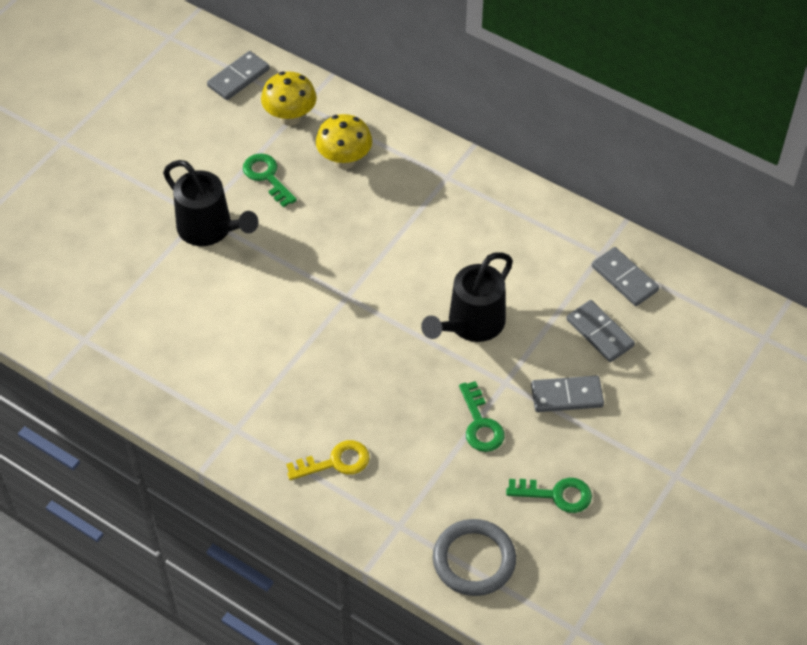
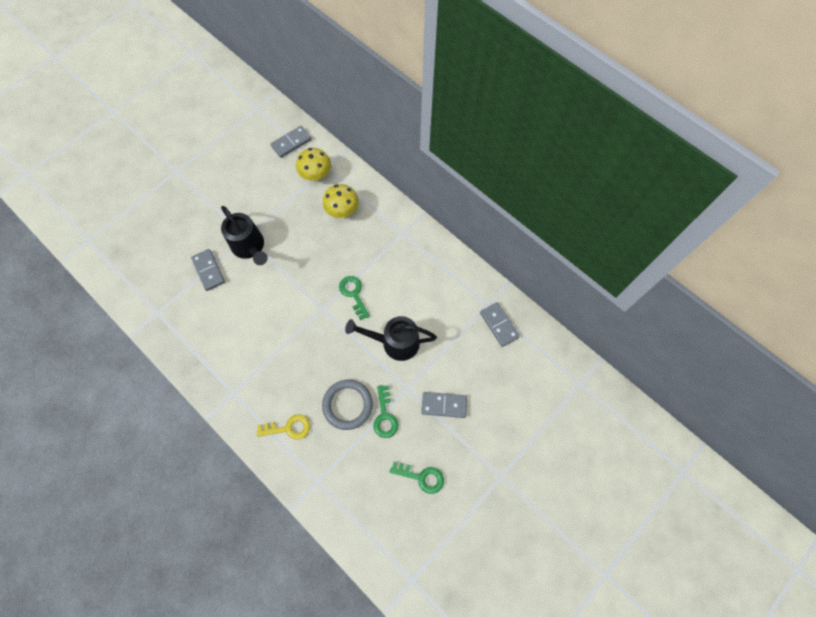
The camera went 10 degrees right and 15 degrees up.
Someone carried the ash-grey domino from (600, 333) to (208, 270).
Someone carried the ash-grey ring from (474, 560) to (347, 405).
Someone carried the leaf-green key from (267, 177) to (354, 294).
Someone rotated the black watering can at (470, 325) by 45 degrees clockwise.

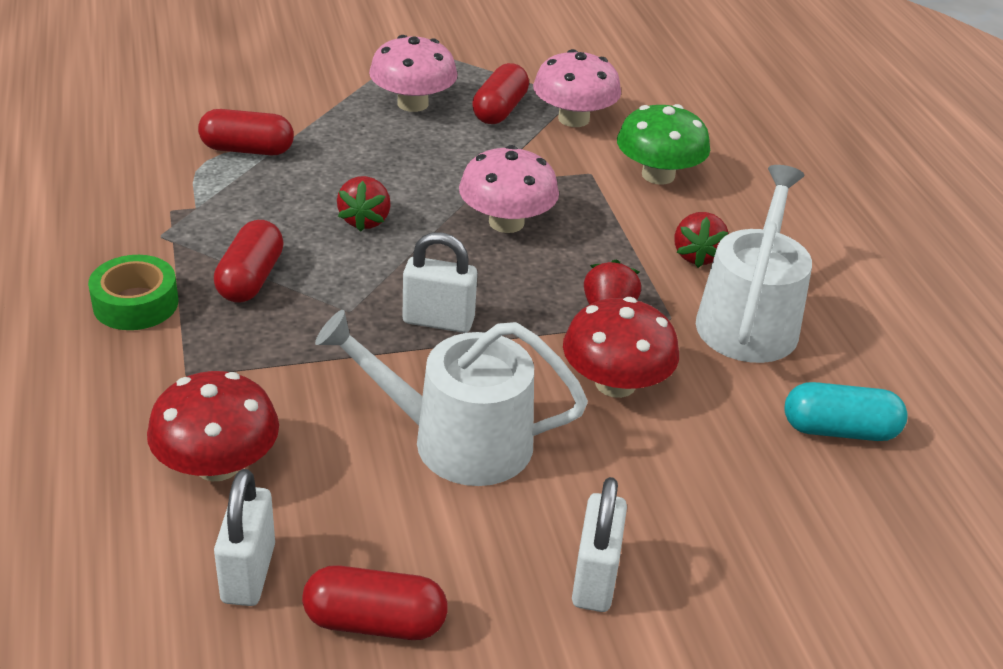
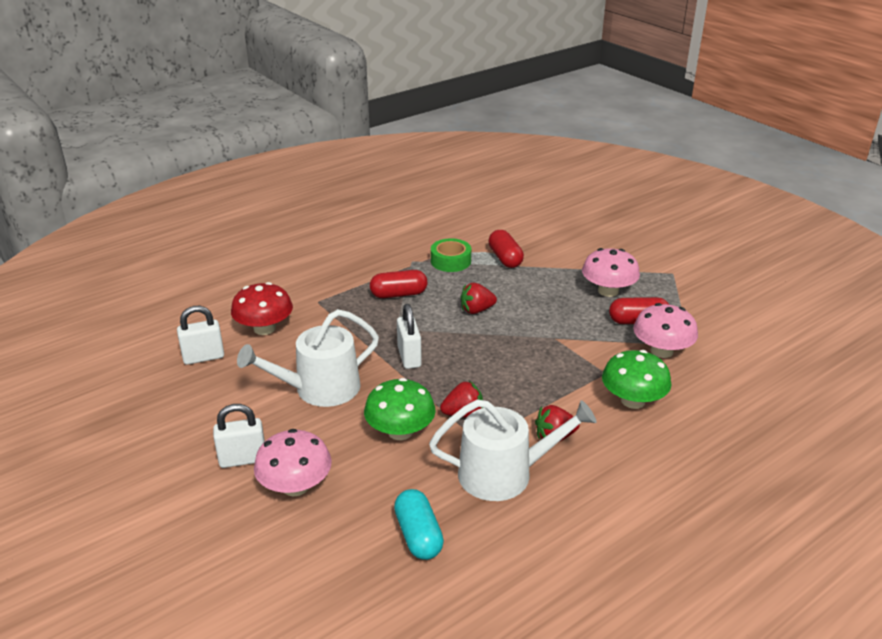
The camera went 70 degrees right and 5 degrees down.
Someone rotated the snow-white watering can at (457, 440) by 105 degrees counterclockwise.
Someone carried the pink toadstool from (506, 222) to (295, 486).
Someone repainted the red toadstool at (615, 383), which became the leaf-green toadstool at (400, 431).
Someone carried the leaf-green roll of tape from (135, 303) to (450, 261).
Someone took away the red pill shape at (375, 622).

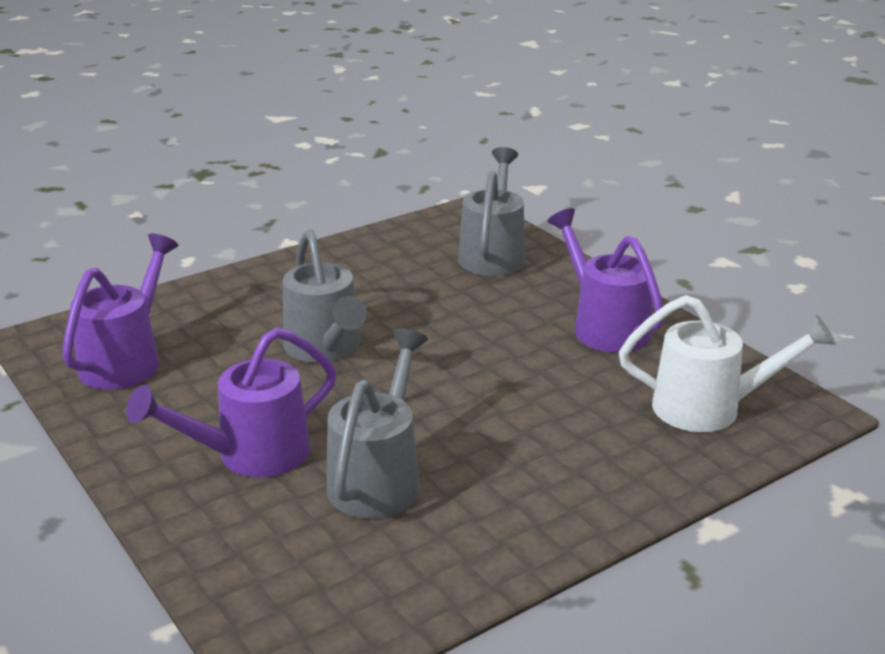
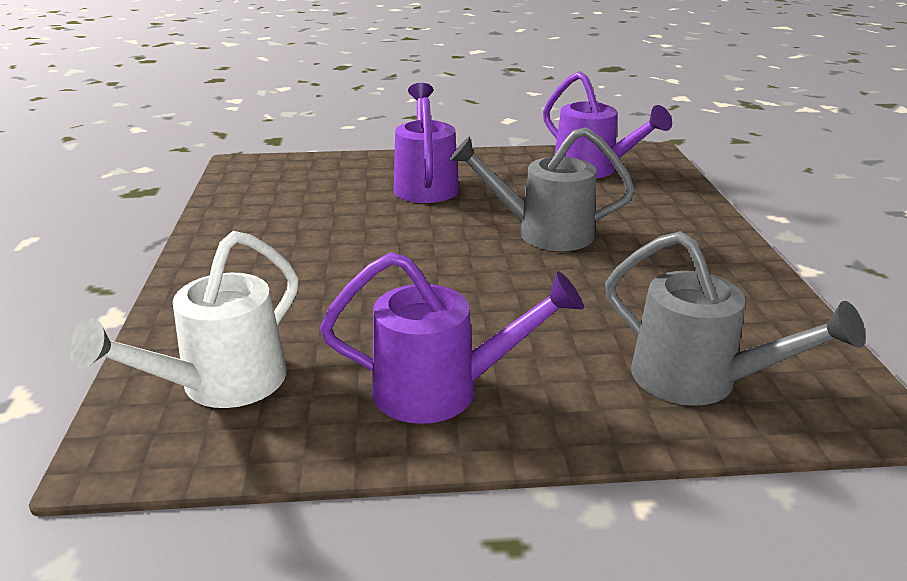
The camera went 120 degrees right and 0 degrees up.
Someone took away the ash-grey watering can at (378, 478).

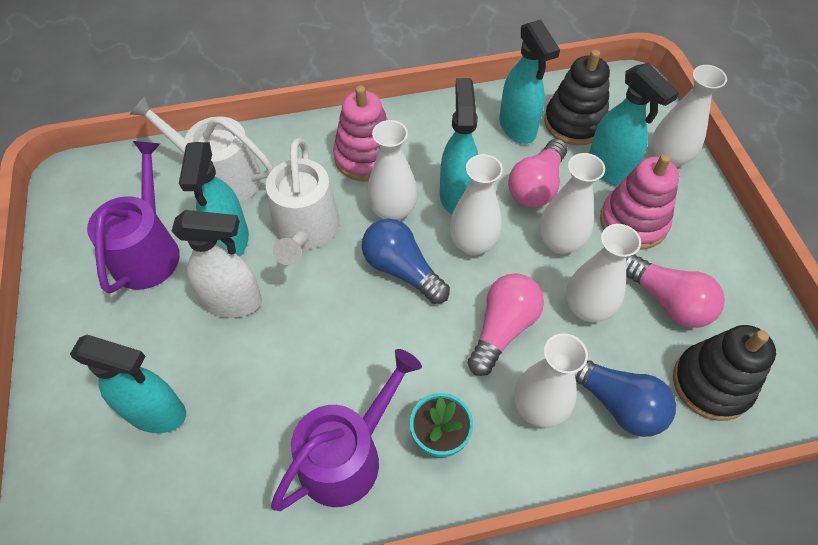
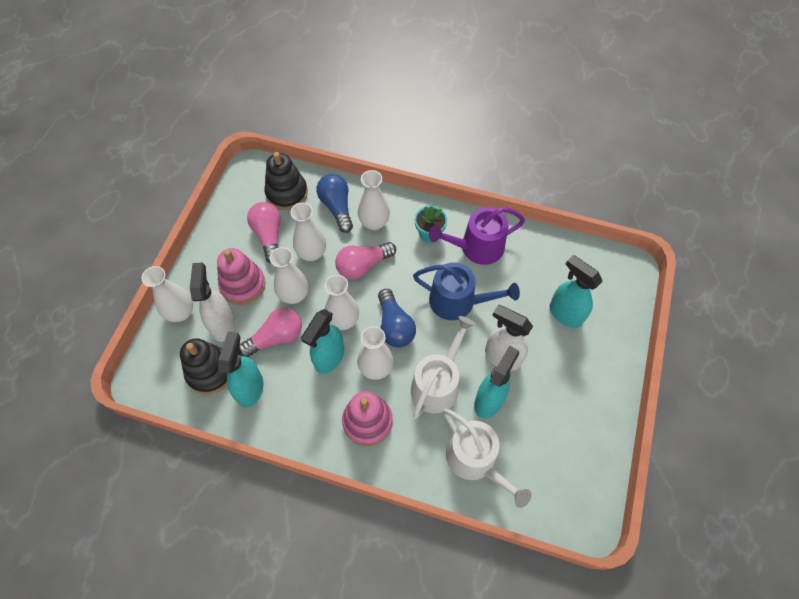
The camera went 150 degrees left and 5 degrees up.
Someone repainted the aqua spray cleaner at (609, 170), which became the snow-white spray cleaner at (223, 324).
Someone put down the royal blue watering can at (457, 301).
Someone took away the royal purple watering can at (148, 251).

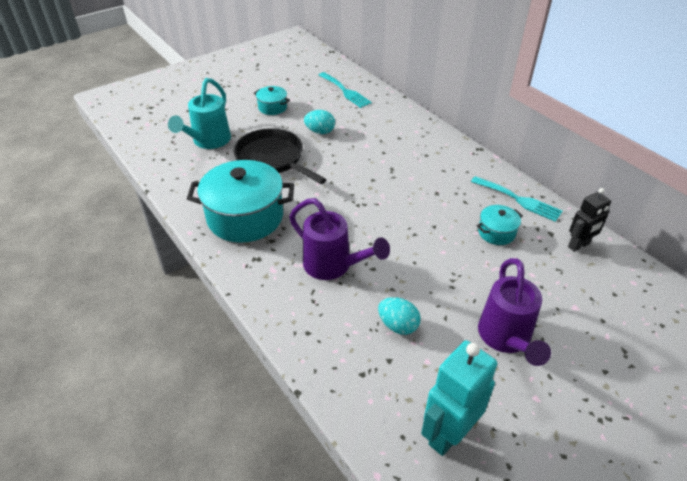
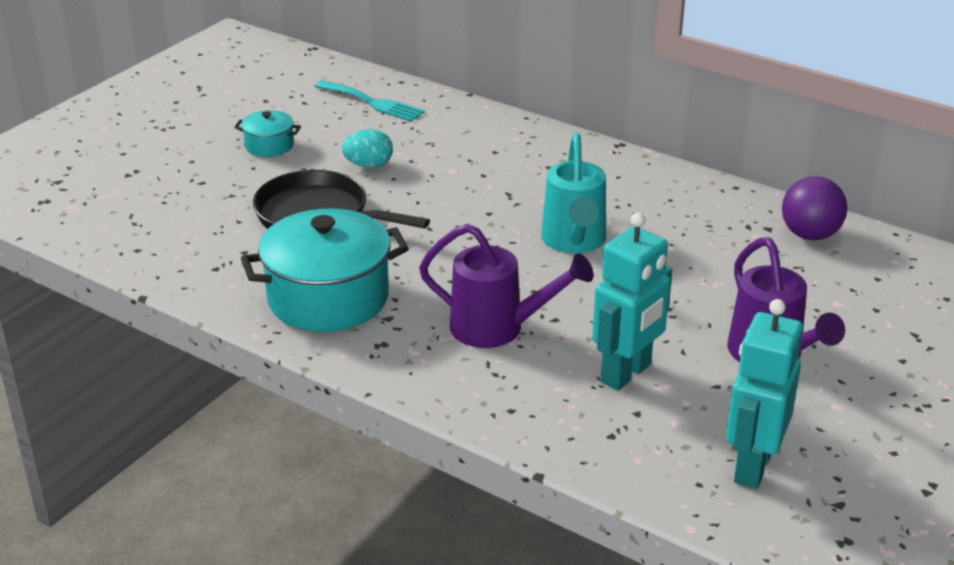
The camera went 20 degrees left and 10 degrees down.
Someone carried the aqua watering can from (208, 141) to (574, 242).
Someone swapped the aqua egg at (398, 325) for the aqua toy robot at (626, 374).
Someone swapped the black toy robot at (579, 245) for the royal purple sphere at (810, 235).
Someone took away the aqua fork at (519, 200).
Someone took away the aqua cooking pot at (496, 232).

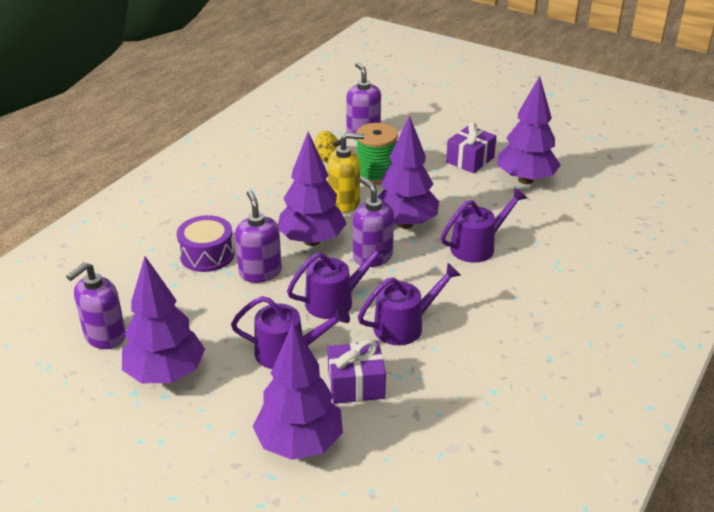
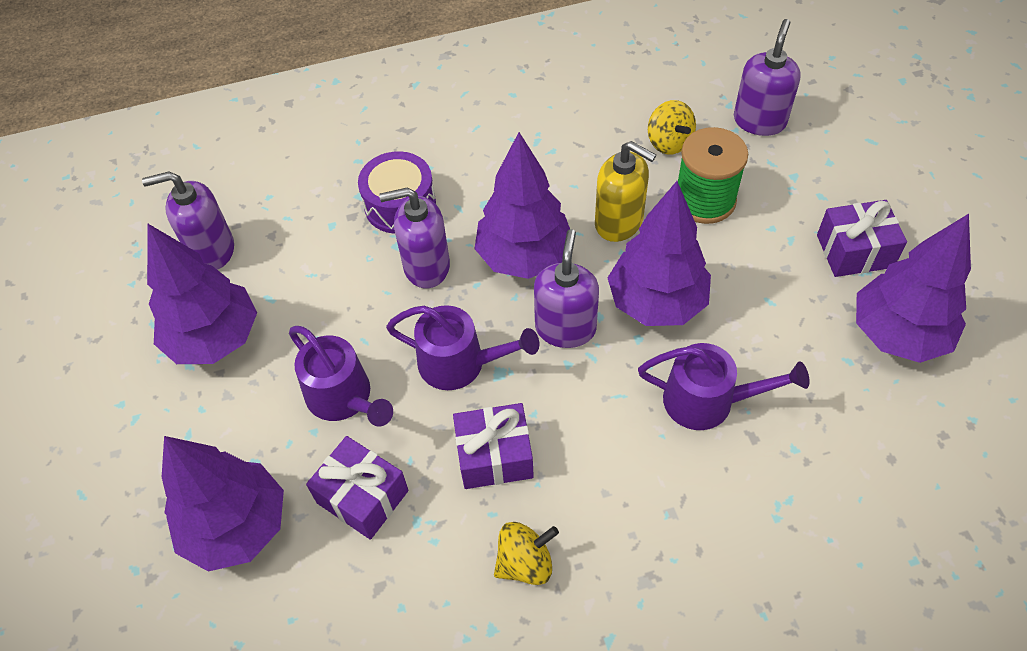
The camera went 45 degrees right and 20 degrees up.
Someone rotated the royal purple pump bottle at (260, 272) by 120 degrees counterclockwise.
Someone swapped the royal purple watering can at (404, 326) for the royal purple wrapped gift at (494, 456).
Someone put down the yellow spinning top at (525, 562).

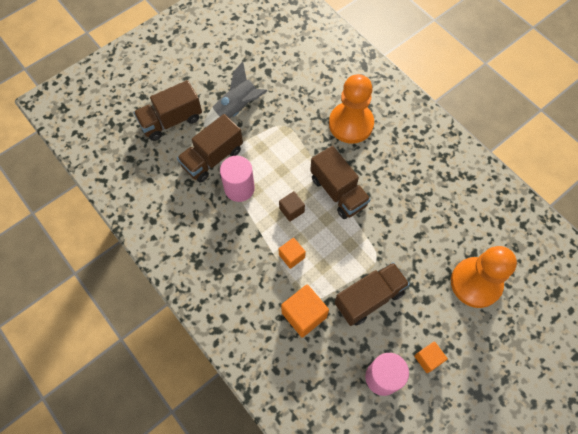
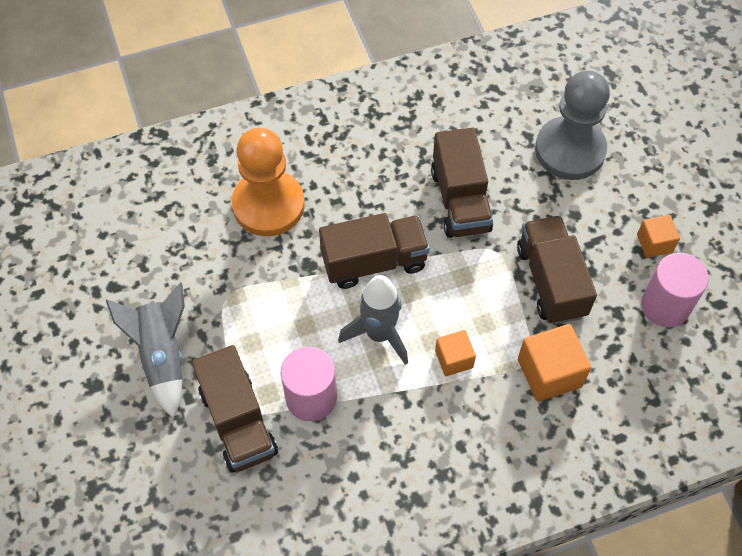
The camera went 70 degrees left and 5 degrees down.
Someone swapped the dark brown cube at (291, 210) for the ash-grey rocket at (379, 334).
Someone carried the dark brown truck from (171, 120) to (460, 200).
Someone repainted the bright orange pawn at (475, 283), which became the ash-grey pawn at (570, 150).

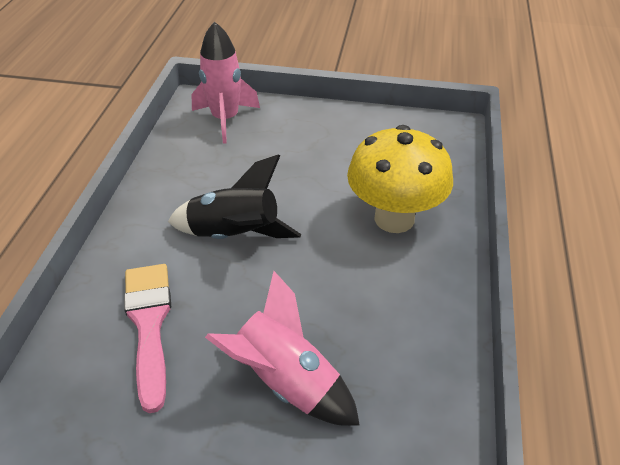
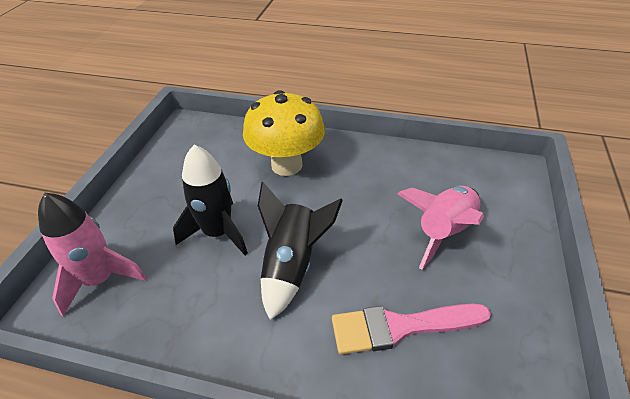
The camera went 85 degrees left and 0 degrees up.
Someone put down the black rocket at (218, 233).

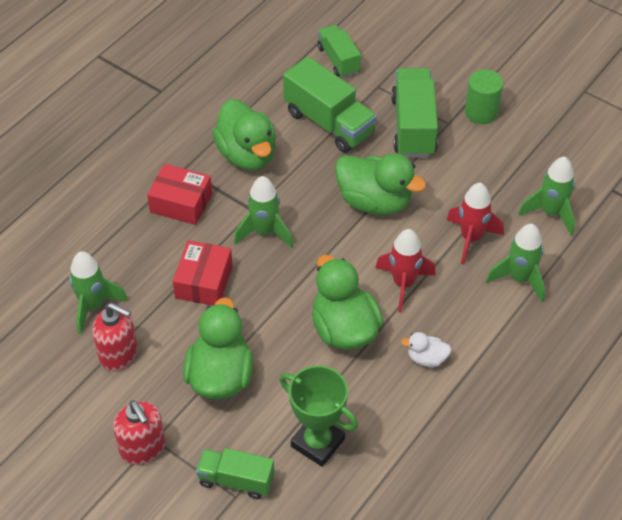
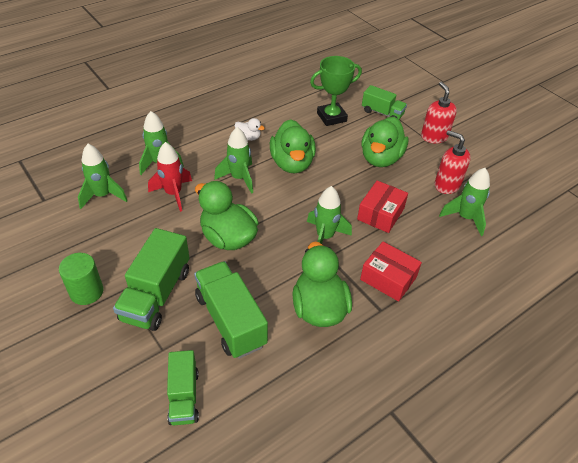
The camera went 165 degrees left and 5 degrees down.
Someone repainted the red rocket at (403, 284), which became the leaf-green rocket at (239, 178).
Someone rotated the leaf-green award cup at (317, 443) by 75 degrees counterclockwise.

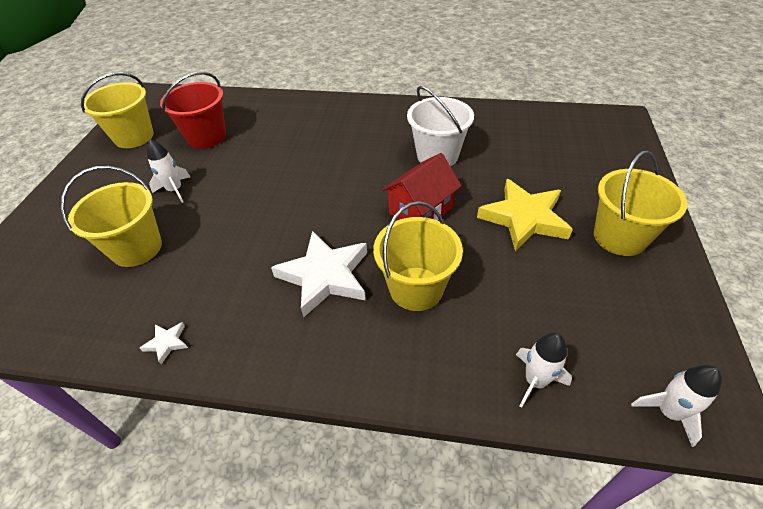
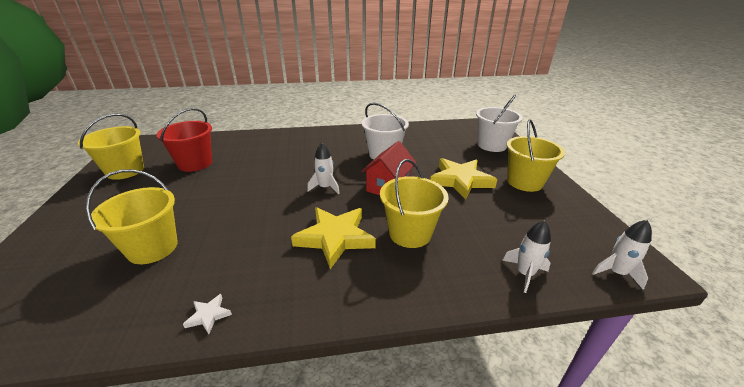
The camera went 20 degrees left and 15 degrees down.
Someone repainted the snow-white star at (325, 276), which became the yellow star at (335, 238).
Someone carried the snow-white rocket from (175, 190) to (325, 187).
Someone put down the snow-white bucket at (492, 145).

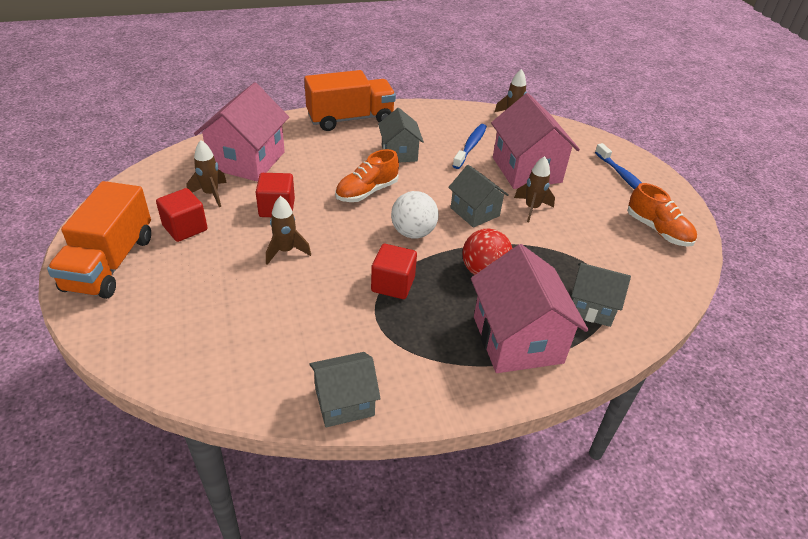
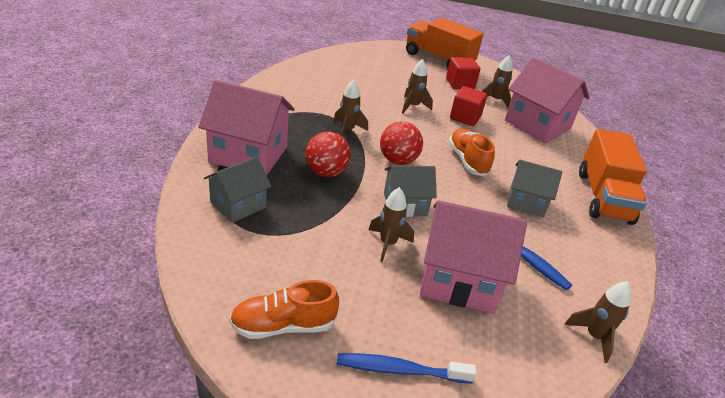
The camera went 115 degrees right and 5 degrees down.
Someone swapped the red cube at (393, 284) for the dark brown rocket at (347, 130).
Someone repainted the snow-white sphere at (413, 233), which became the red sphere at (398, 160).
Someone took away the ash-grey toy house at (344, 402).

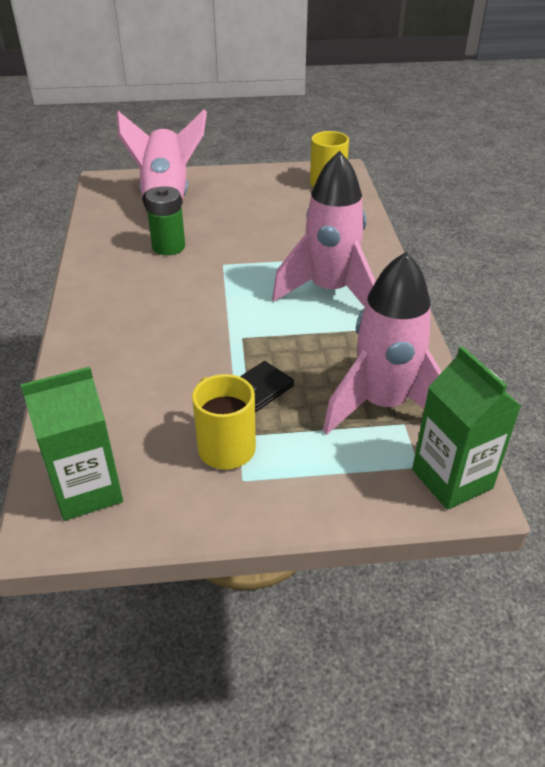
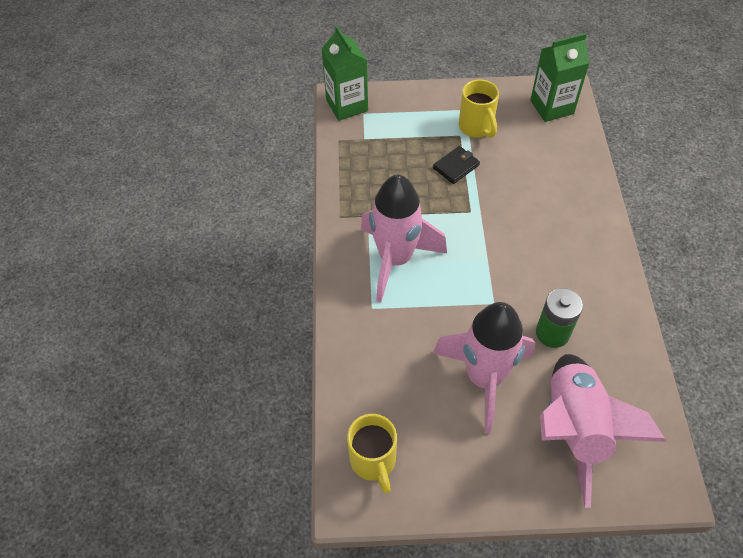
The camera went 175 degrees left and 15 degrees up.
Someone carried the pink rocket from (383, 405) to (484, 378).

